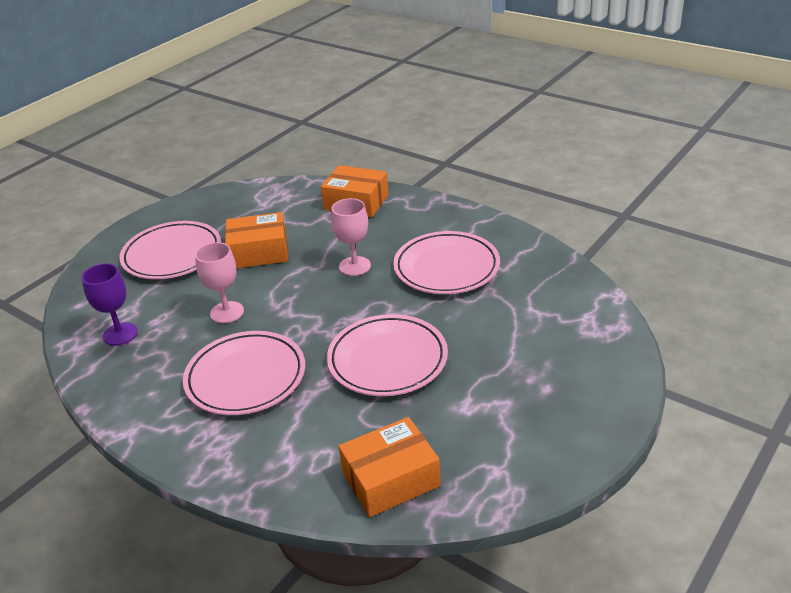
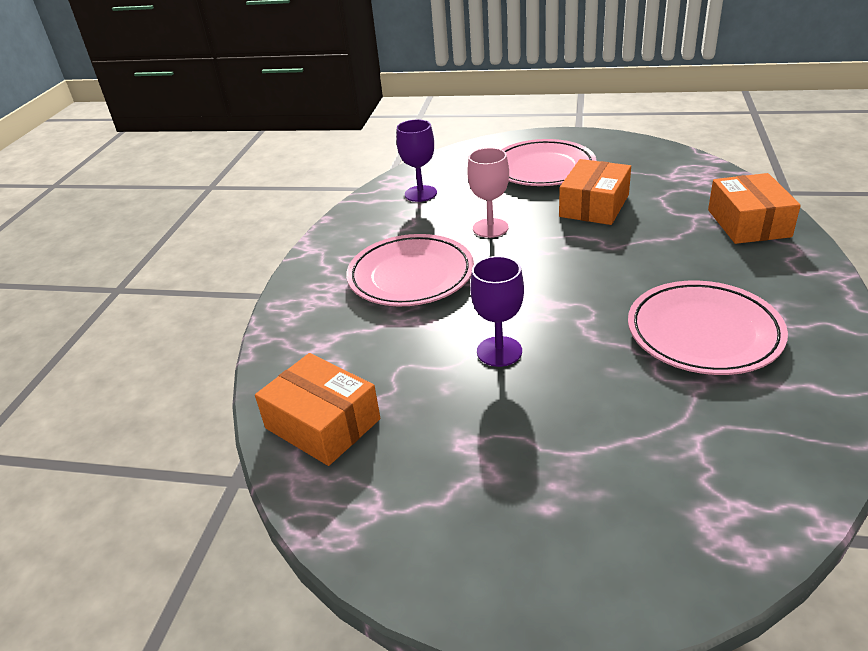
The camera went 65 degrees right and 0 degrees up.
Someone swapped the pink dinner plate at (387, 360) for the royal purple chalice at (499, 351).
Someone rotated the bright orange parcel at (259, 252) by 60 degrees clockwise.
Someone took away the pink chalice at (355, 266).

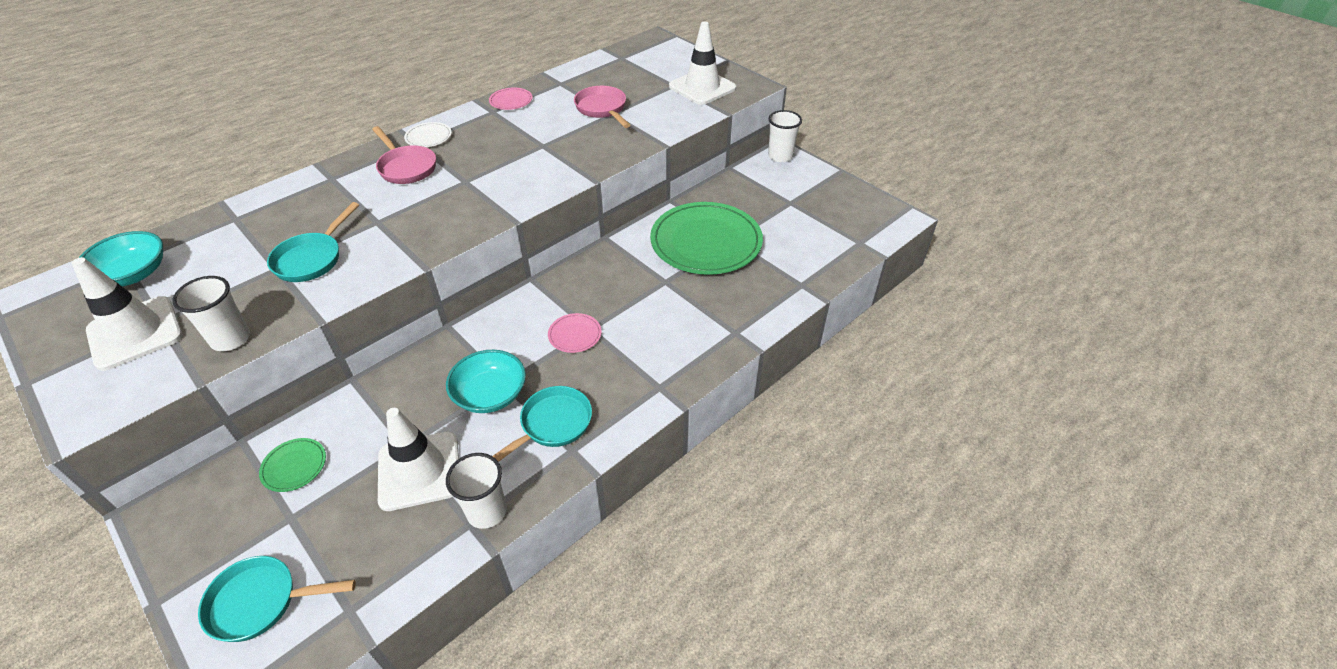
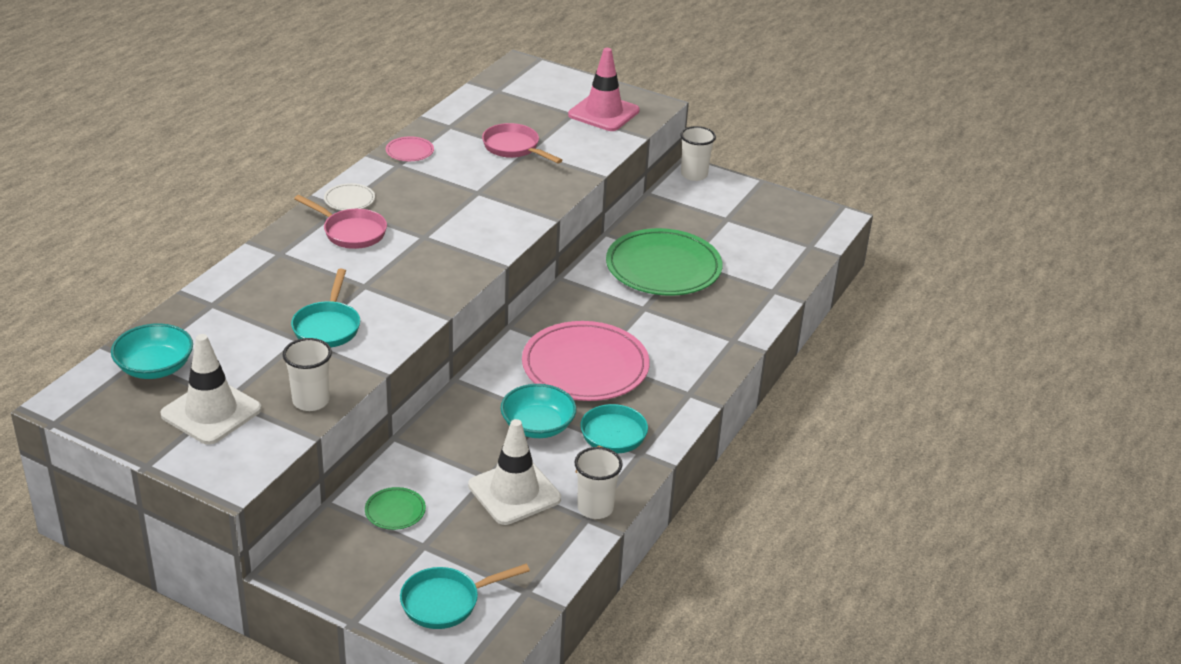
The camera went 20 degrees left and 10 degrees down.
Someone scaled the pink dinner plate at (575, 335) by 2.38.
Someone repainted the snow-white traffic cone at (702, 87), which became the pink traffic cone at (603, 113).

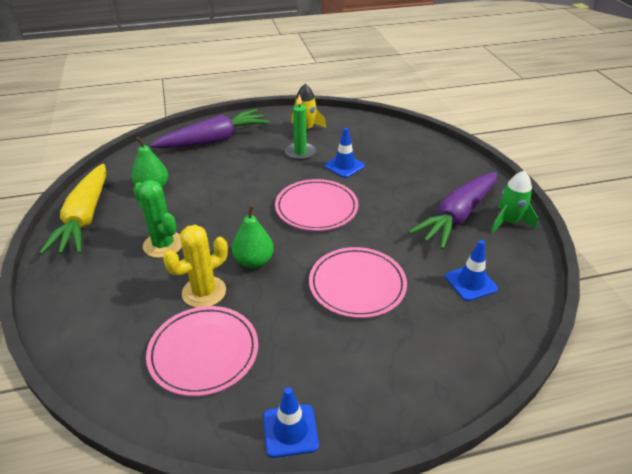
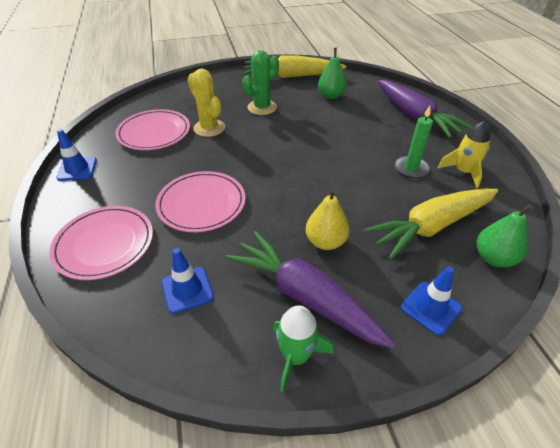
The camera went 90 degrees right and 5 degrees up.
Someone carried the pink dinner plate from (316, 208) to (104, 244).
Someone put down the yellow pear fruit at (325, 242).
Someone put down the yellow toy carrot at (431, 227).
Someone carried the royal blue traffic cone from (344, 166) to (430, 308).
Someone carried the leaf-green pear fruit from (254, 261) to (493, 258).

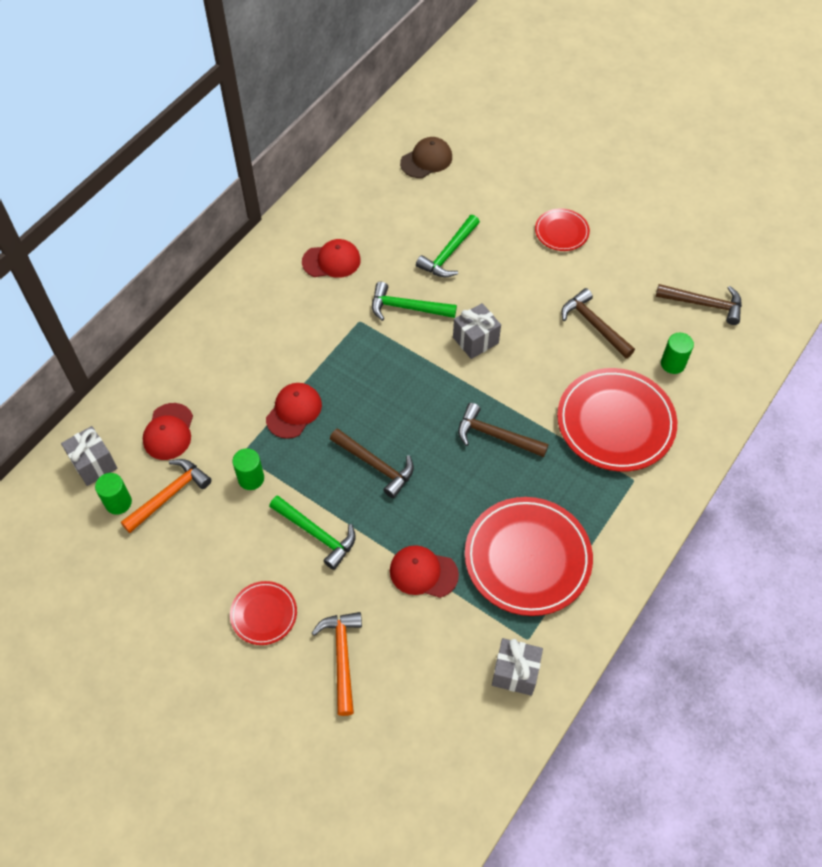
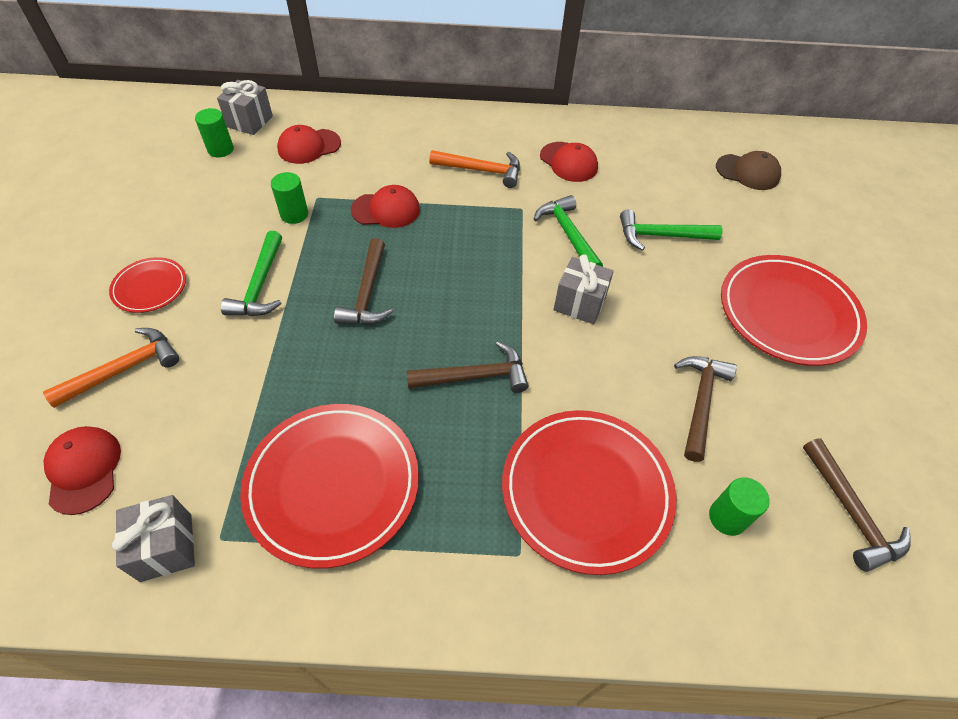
The camera went 55 degrees right and 5 degrees down.
Someone carried the red cap from (423, 572) to (84, 470).
Someone rotated the dark brown hammer at (495, 436) by 90 degrees clockwise.
Someone carried the bright orange hammer from (169, 495) to (482, 171).
Someone scaled the red dinner plate at (561, 232) by 1.95.

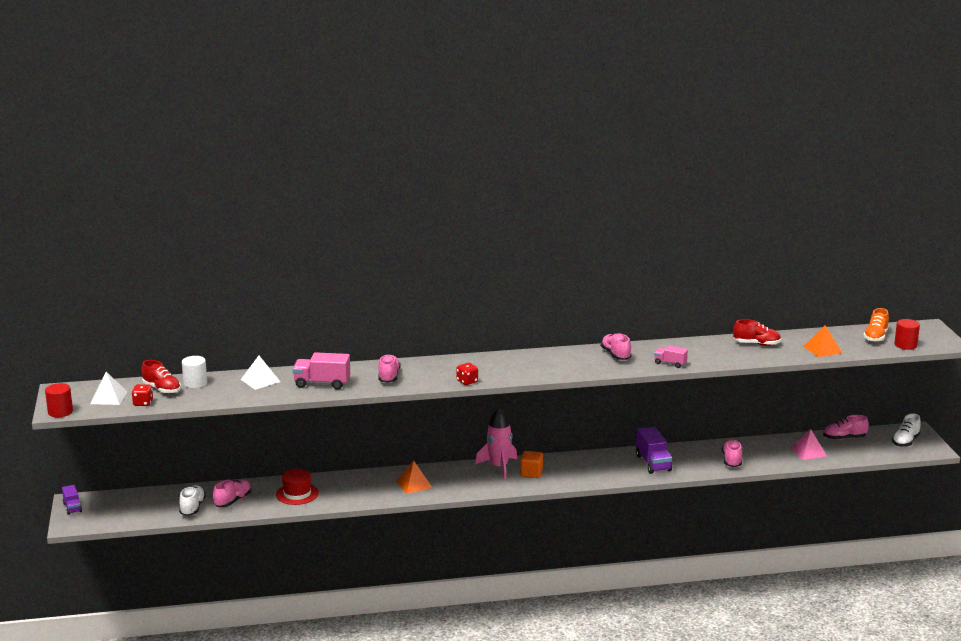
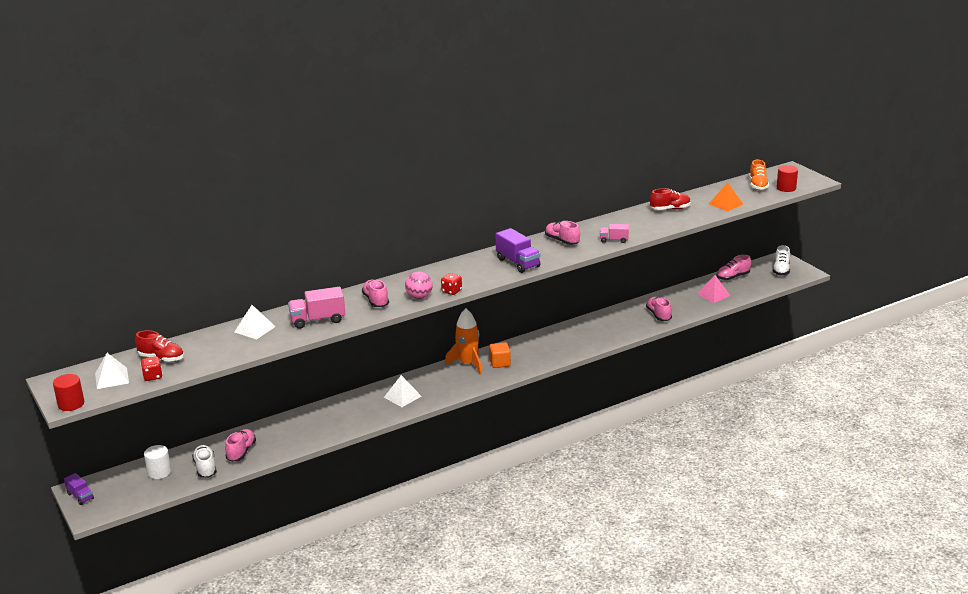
The camera went 20 degrees left and 5 degrees up.
Someone carried the snow-white cylinder shape from (195, 383) to (159, 472).
Someone repainted the bright orange pyramid shape at (414, 484), which became the snow-white pyramid shape at (402, 396).
Someone put down the pink sphere at (419, 297).
Someone repainted the pink rocket at (499, 467), which became the bright orange rocket at (467, 364).
Someone carried the royal purple truck from (653, 463) to (518, 263).
Someone took away the red top hat at (297, 494).

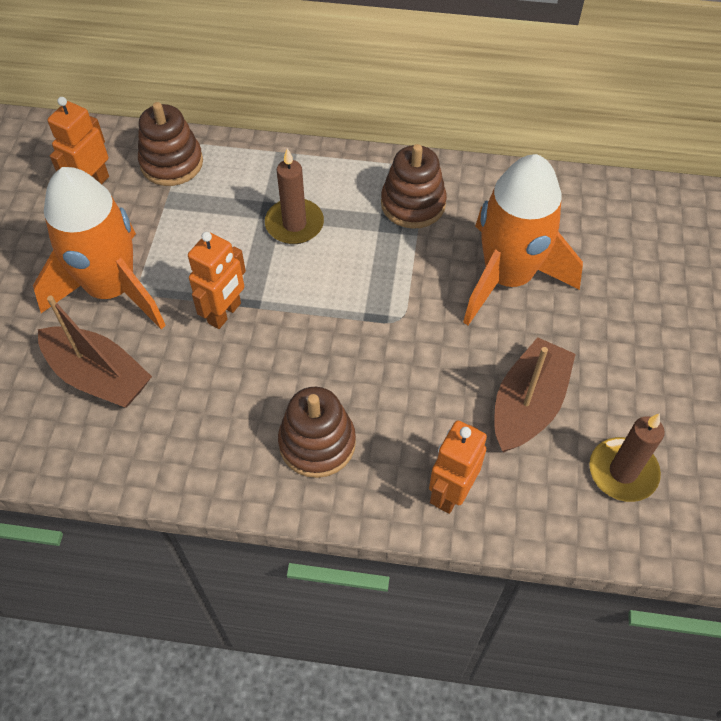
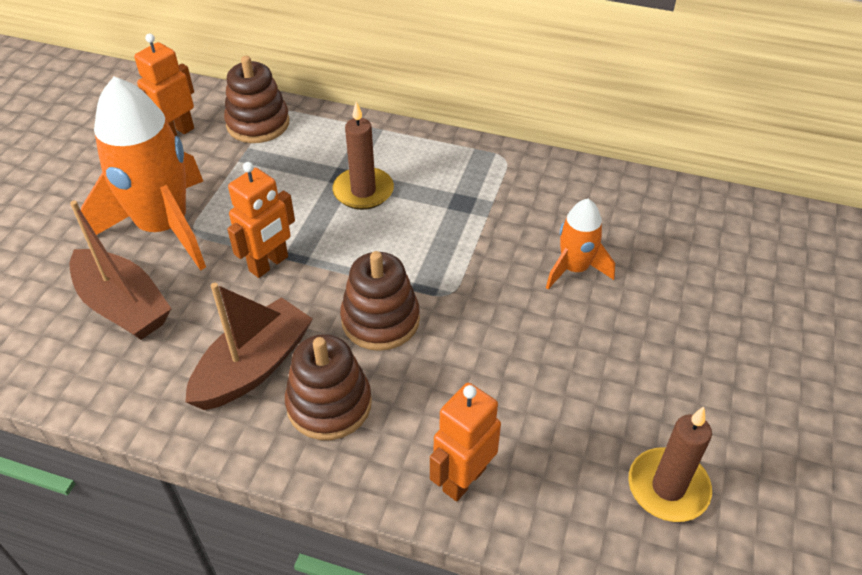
The camera went 10 degrees right and 10 degrees down.
Someone carried the dark brown boat from (528, 405) to (253, 367).
Someone carried the dark brown stacking rings from (413, 204) to (380, 320).
Someone scaled the bright orange rocket at (507, 278) by 0.51.

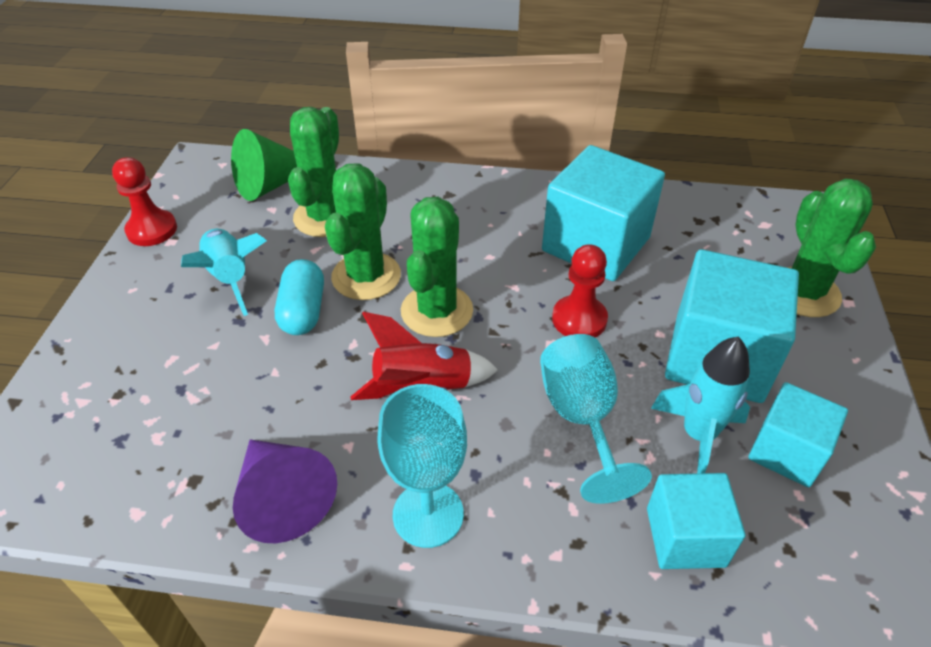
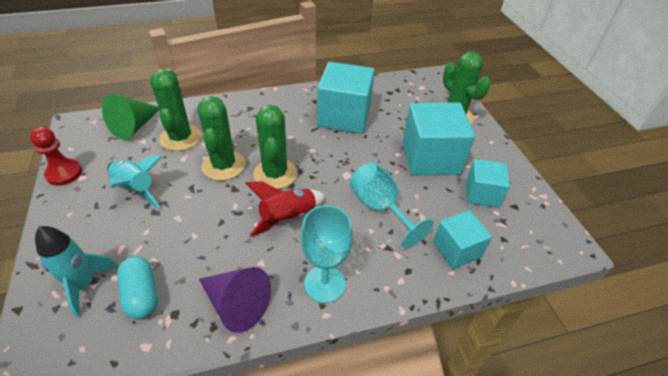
The camera went 25 degrees left and 0 degrees up.
Someone carried the aqua rocket from (698, 435) to (84, 285).
Someone carried the aqua pill shape from (303, 311) to (142, 295).
Someone took away the red pawn at (579, 319).

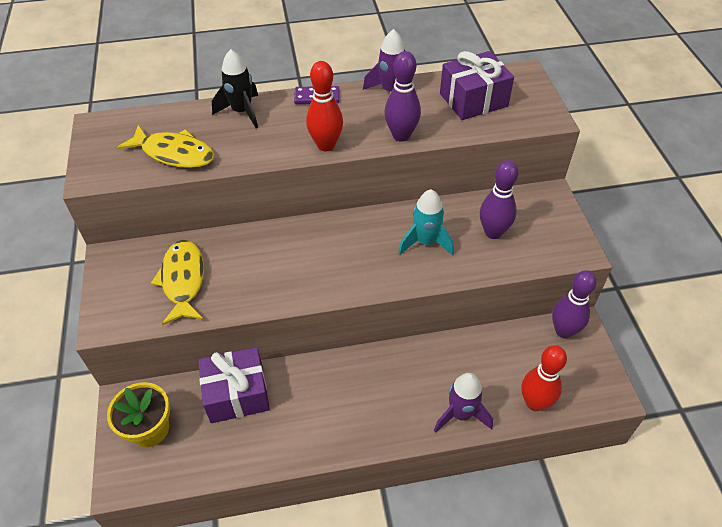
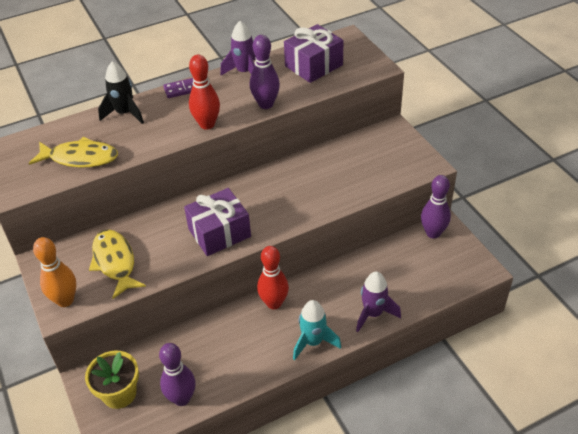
The camera went 15 degrees left and 5 degrees down.
Someone put down the bright orange bowling pin at (65, 300).
Someone carried the royal purple bowling pin from (493, 232) to (182, 398).
Someone carried the royal purple wrapped gift from (237, 394) to (219, 233).
Someone carried the red bowling pin from (534, 403) to (274, 303).
Someone carried the aqua rocket from (425, 242) to (313, 342).

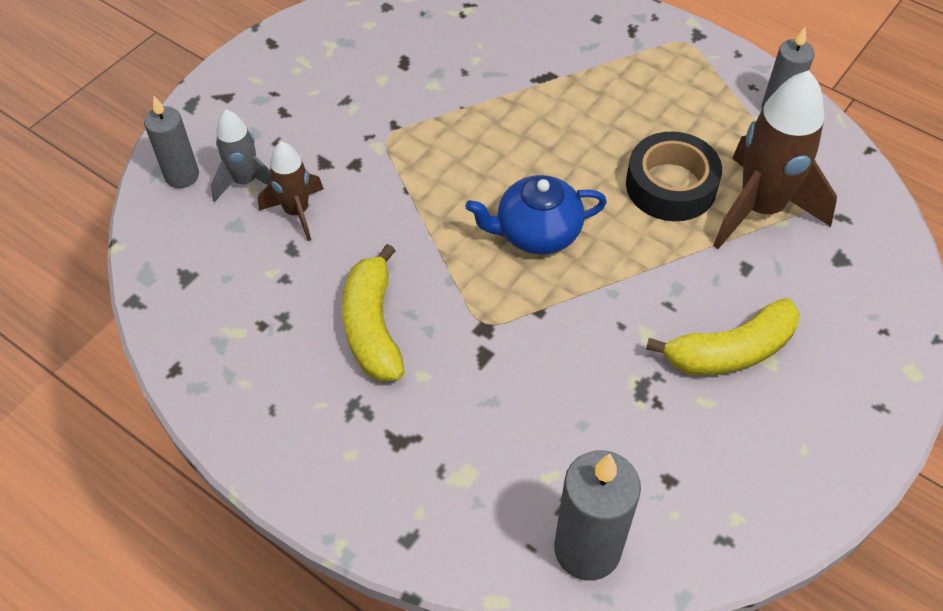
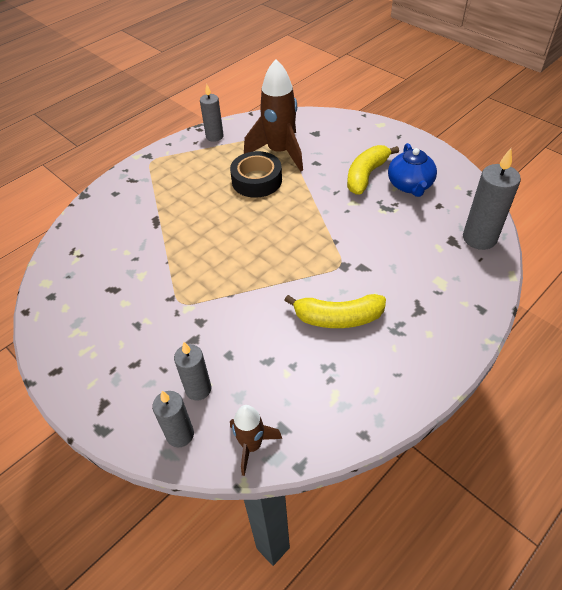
The camera went 80 degrees left and 5 degrees down.
Someone swapped the ash-grey rocket at (246, 181) for the ash-grey candle at (198, 389).
Someone carried the dark brown rocket from (297, 212) to (252, 445).
Someone rotated the yellow toy banana at (730, 351) by 135 degrees counterclockwise.
Someone carried the royal blue china teapot from (536, 233) to (410, 185).

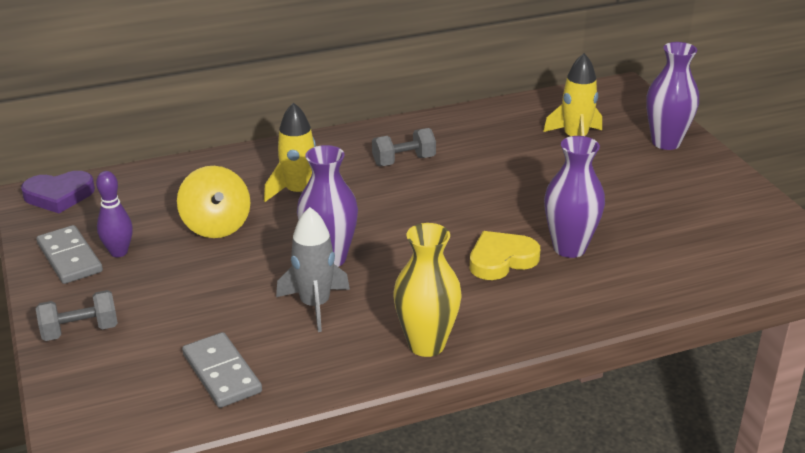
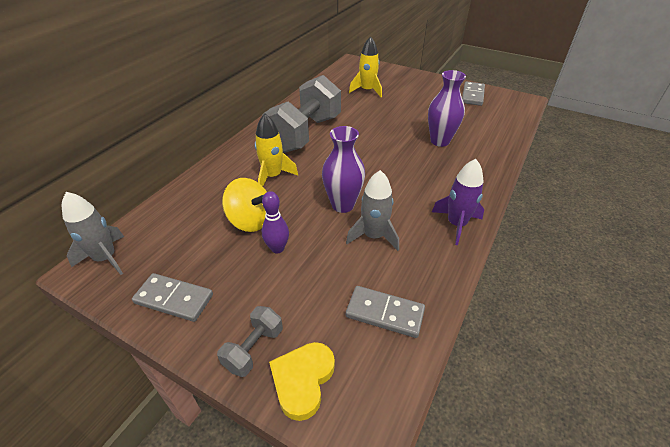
The camera went 40 degrees left and 10 degrees up.
Someone swapped the royal purple love heart at (59, 195) for the ash-grey rocket at (106, 258).
Someone scaled the ash-grey hand weight at (403, 161) by 2.24.
Someone carried the royal purple bowling pin from (119, 252) to (277, 248).
Someone carried the yellow love heart from (501, 260) to (302, 380).
Someone swapped the yellow flower vase at (426, 344) for the royal purple rocket at (456, 224).
Someone put down the ash-grey domino at (472, 95).
Someone took away the royal purple flower vase at (666, 142).

